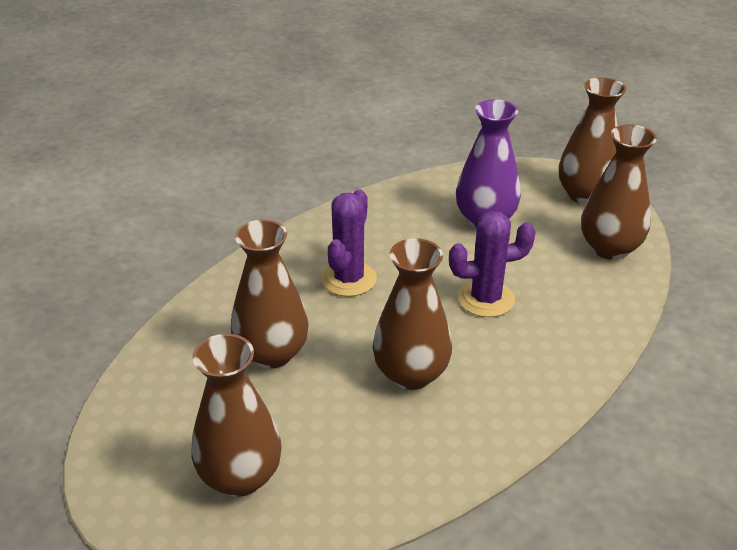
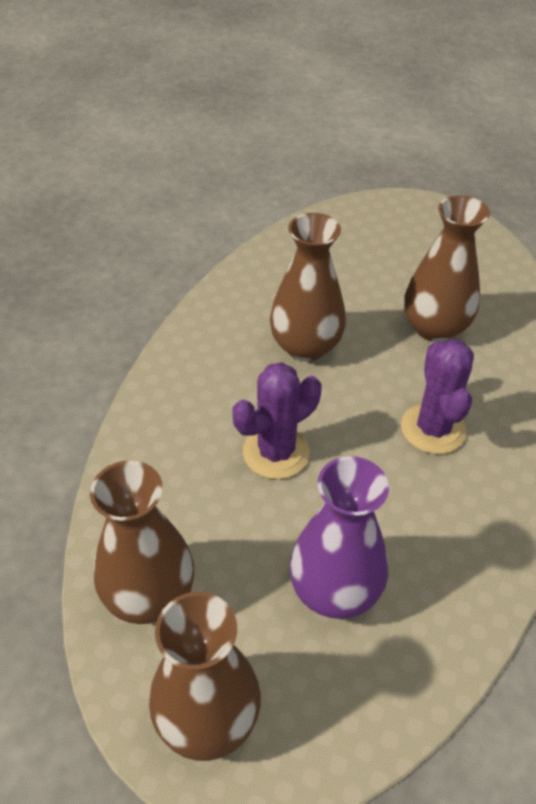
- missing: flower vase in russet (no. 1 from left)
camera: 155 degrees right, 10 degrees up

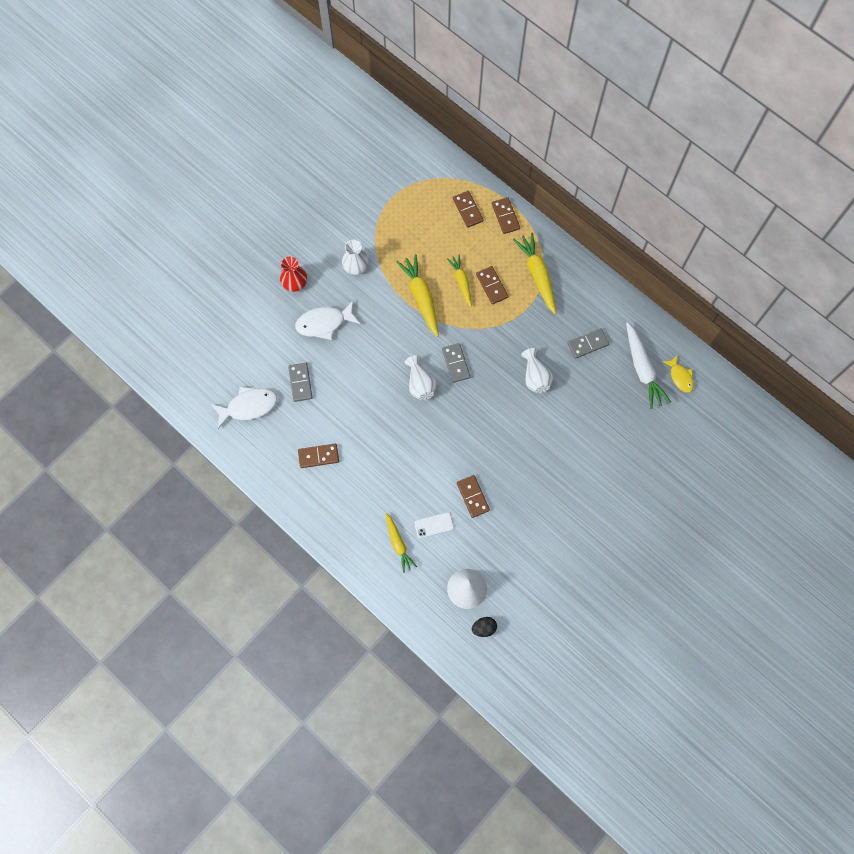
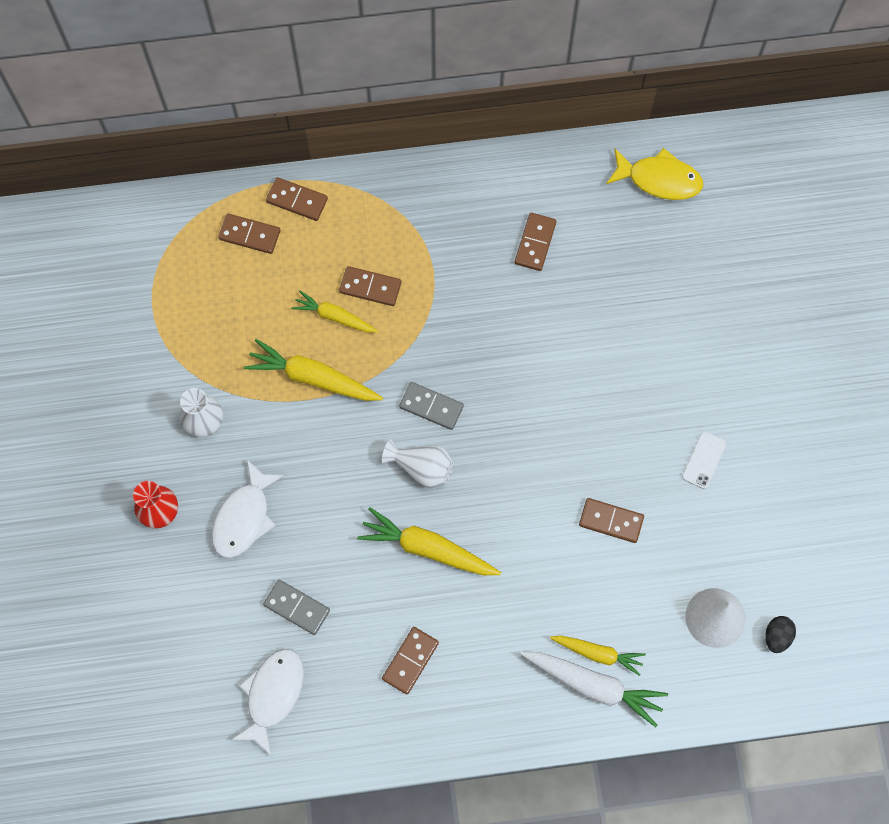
- relocated: toy carrot in yellow (no. 4 from left in the first image) to toy carrot in yellow (no. 3 from left)
- relocated: toy carrot in snow-white
- colour: domino tile in grey (no. 3 from left) to domino tile in russet (no. 5 from left)
- missing: flower vase in snow-white (no. 3 from left)
- size: toy fish in yellow x1.59
- relocated: mobile phone in snow-white
camera: 50 degrees left, 0 degrees up

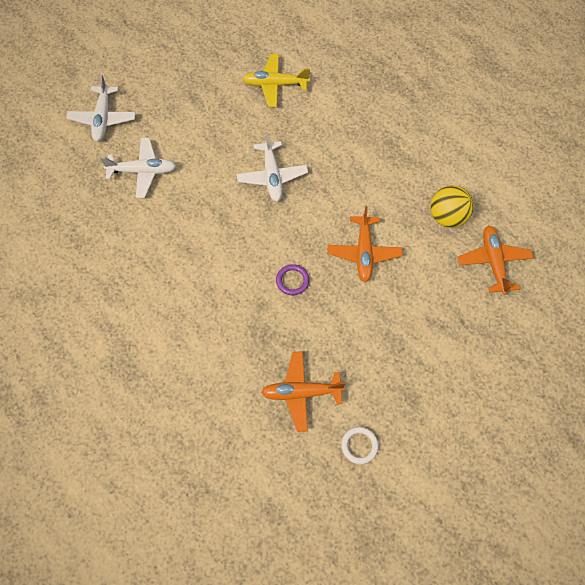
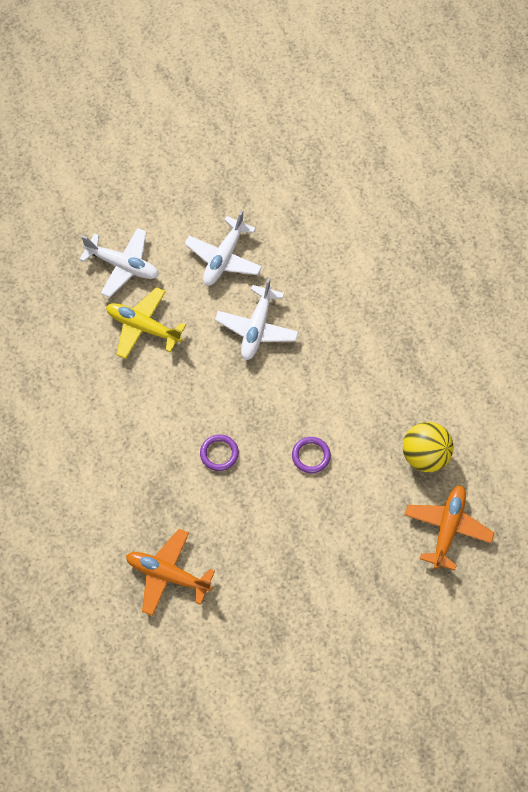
- relocated: aeroplane in yellow
- relocated: aeroplane in snow-white (no. 1 from left in the first image) to aeroplane in snow-white (no. 2 from left)
- exchanged: aeroplane in orange-coloured (no. 2 from left) to torus in violet (no. 2 from left)
- missing: torus in snow-white
camera: 25 degrees right, 0 degrees up

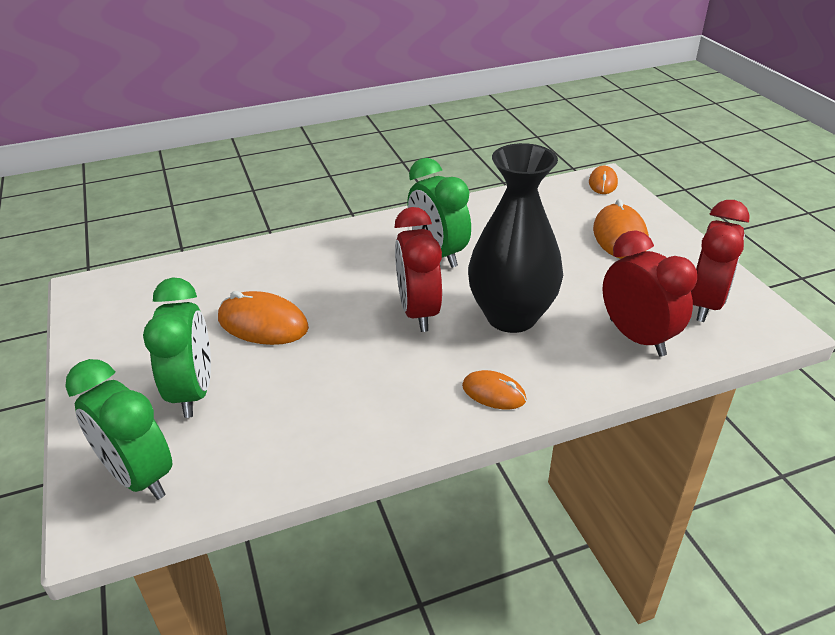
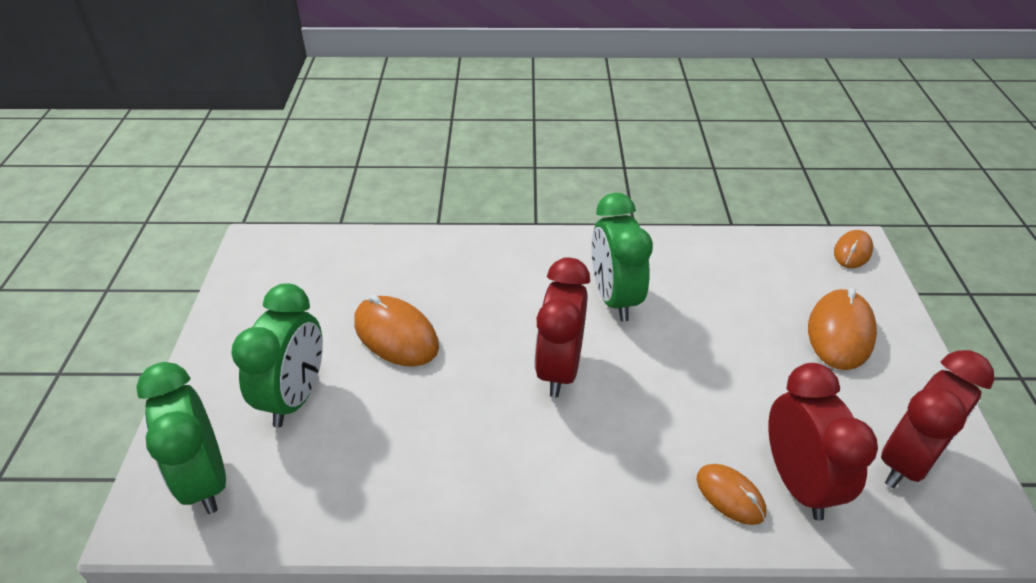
- missing: flower vase in ebony
- relocated: computer mouse in orange-coloured (no. 2 from left)
camera: 20 degrees right, 5 degrees up

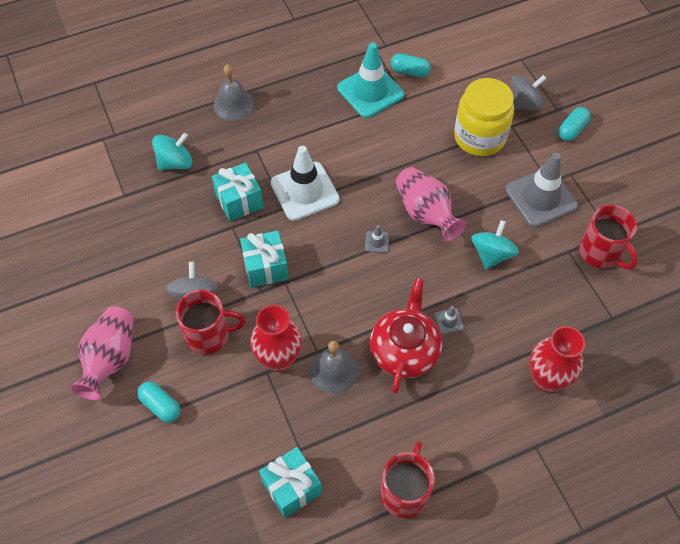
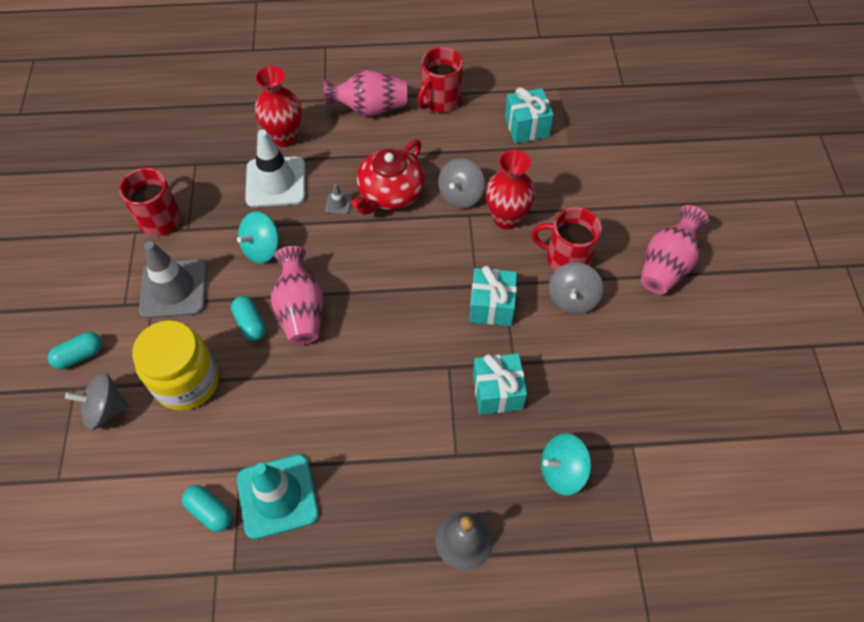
- relocated: traffic cone in snow-white
- missing: traffic cone in grey (no. 1 from left)
- exchanged: bell in grey (no. 2 from left) to toy top in grey (no. 2 from left)
- relocated: pill shape in aqua (no. 1 from left in the first image) to pill shape in aqua (no. 3 from left)
- appeared: flower vase in rose-pink (no. 2 from left)
camera: 160 degrees left, 0 degrees up

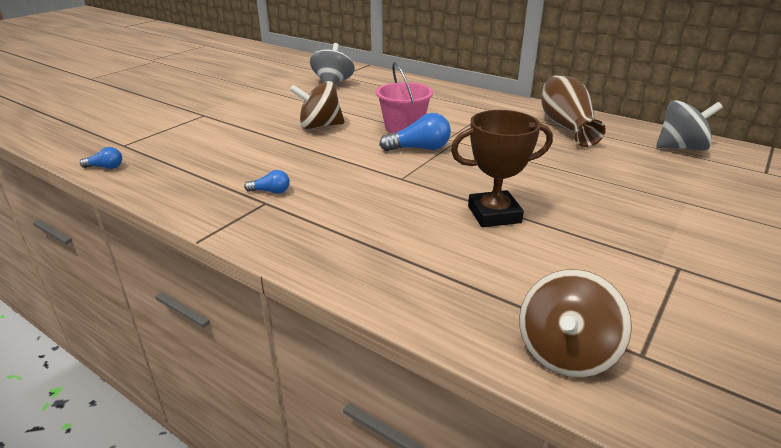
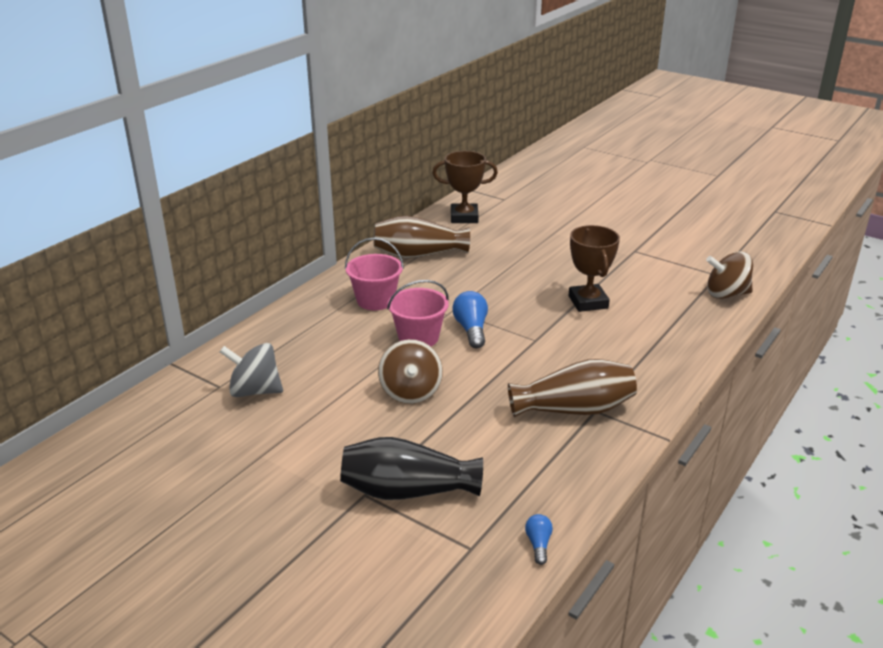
- exchanged: toy top in grey (no. 2 from left) to award cup in russet (no. 1 from left)
- exchanged: bulb in royal blue (no. 2 from left) to flower vase in russet (no. 2 from left)
- spun: toy top in russet (no. 2 from left) 150 degrees clockwise
- appeared: pail in rose-pink (no. 1 from left)
- appeared: flower vase in ebony
camera: 90 degrees left, 0 degrees up

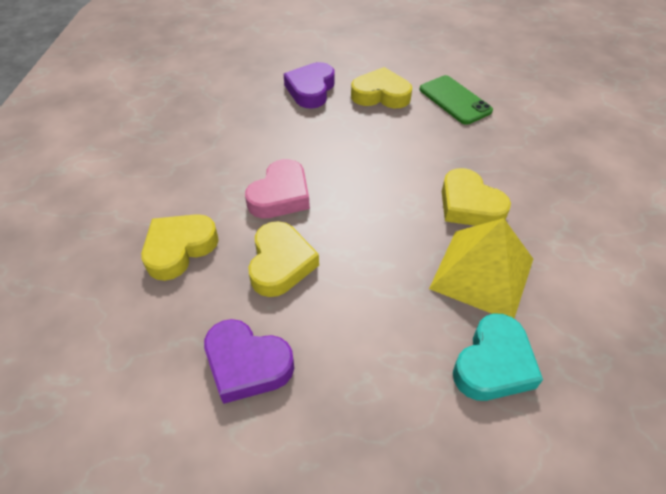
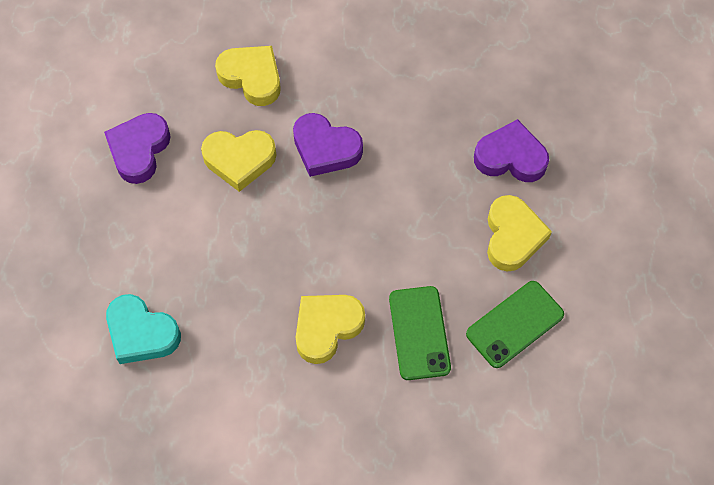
- colour: love heart in rose-pink to love heart in violet (no. 2 from left)
- missing: solid pyramid in yellow
- appeared: mobile phone in leaf-green (no. 1 from left)
camera: 85 degrees right, 15 degrees up

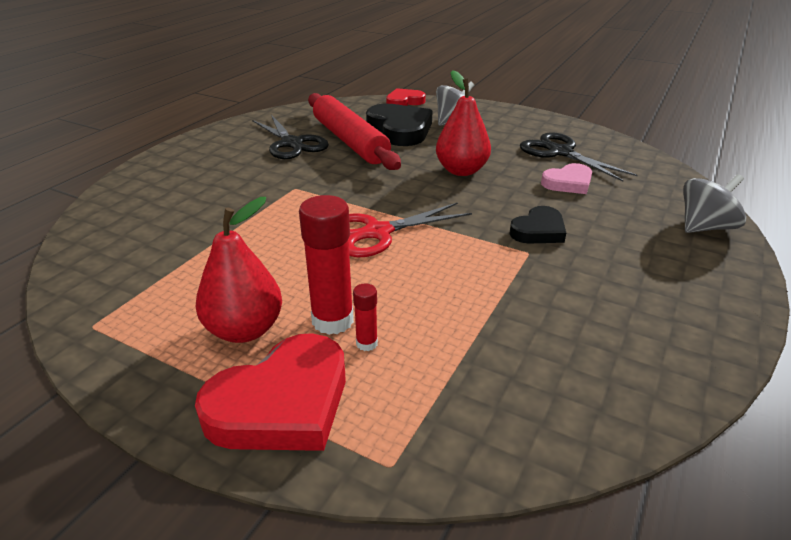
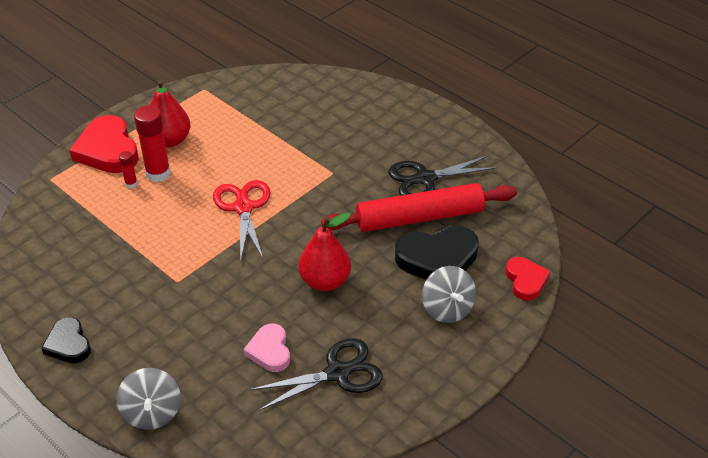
- relocated: love heart in ebony (no. 2 from left in the first image) to love heart in ebony (no. 1 from left)
camera: 105 degrees right, 10 degrees up

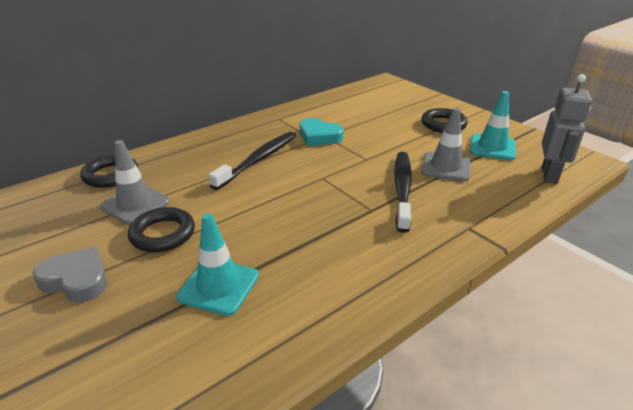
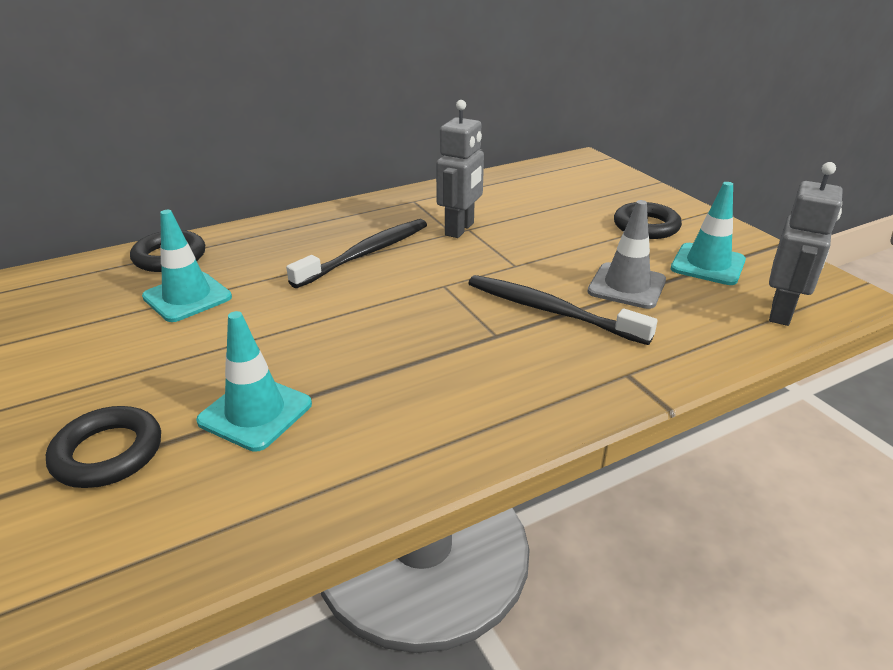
- exchanged: love heart in aqua to toy robot in grey (no. 1 from left)
- colour: traffic cone in grey (no. 1 from left) to traffic cone in aqua (no. 1 from left)
- spun: toothbrush in ebony (no. 2 from left) 75 degrees counterclockwise
- relocated: torus in ebony (no. 2 from left in the first image) to torus in ebony (no. 1 from left)
- missing: love heart in grey
camera: 10 degrees right, 0 degrees up

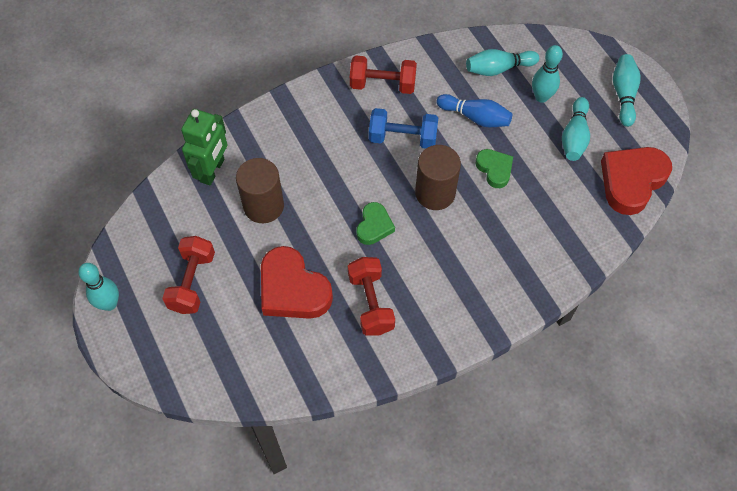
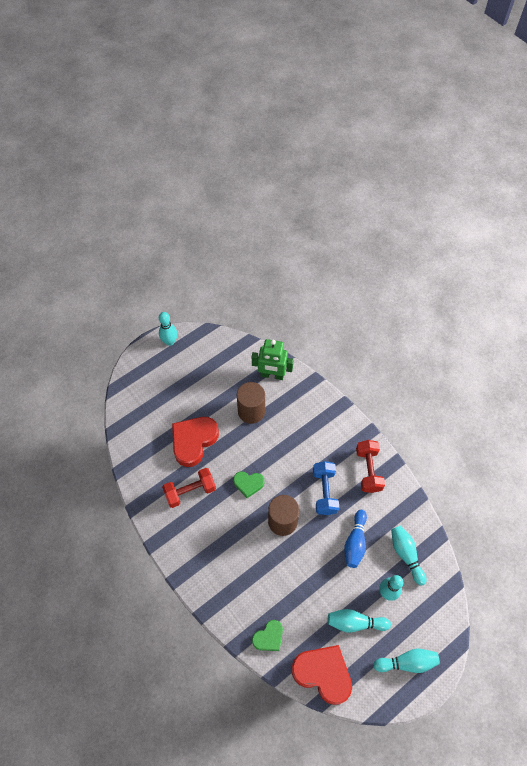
- relocated: love heart in leaf-green (no. 2 from left)
- missing: free weight in crimson (no. 1 from left)
camera: 80 degrees right, 0 degrees up

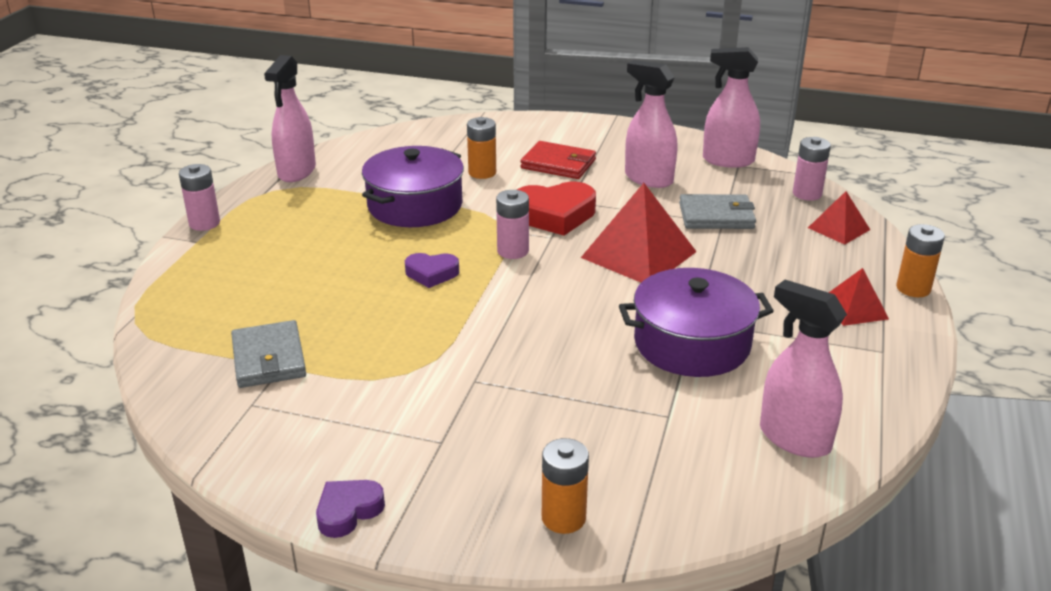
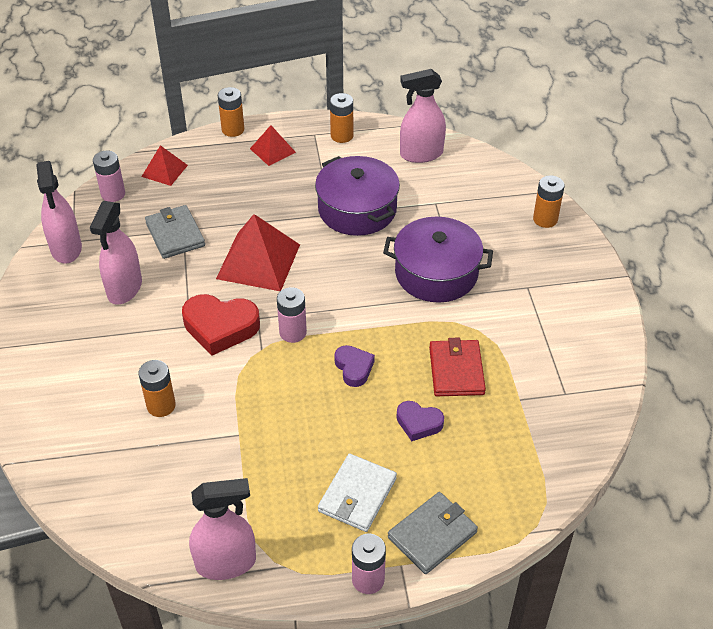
- relocated: card wallet in crimson
- relocated: stockpot in violet (no. 1 from left in the first image) to stockpot in violet (no. 2 from left)
- spun: love heart in crimson 135 degrees clockwise
- spun: spray cleaner in rose-pink (no. 4 from left) 60 degrees clockwise
- relocated: card wallet in grey (no. 1 from left in the first image) to card wallet in grey (no. 2 from left)
- relocated: love heart in violet (no. 1 from left in the first image) to love heart in violet (no. 2 from left)
- appeared: AA battery in orange-coloured (no. 3 from left)
- appeared: card wallet in snow-white
camera: 115 degrees left, 15 degrees up

